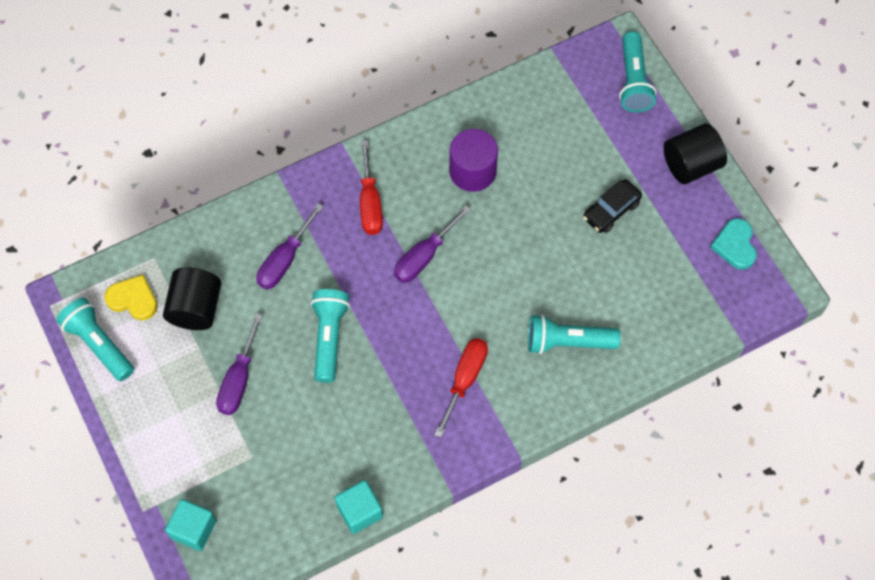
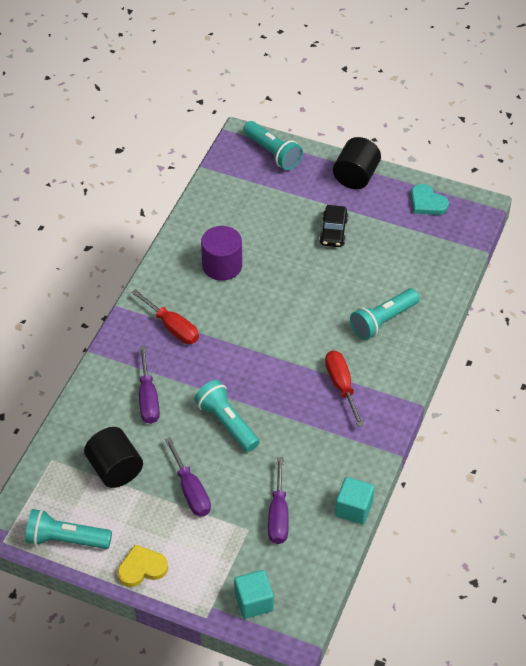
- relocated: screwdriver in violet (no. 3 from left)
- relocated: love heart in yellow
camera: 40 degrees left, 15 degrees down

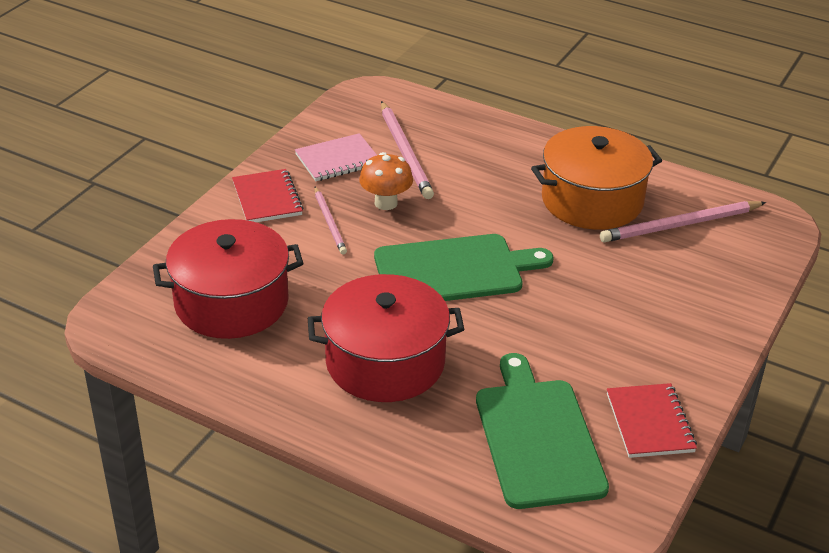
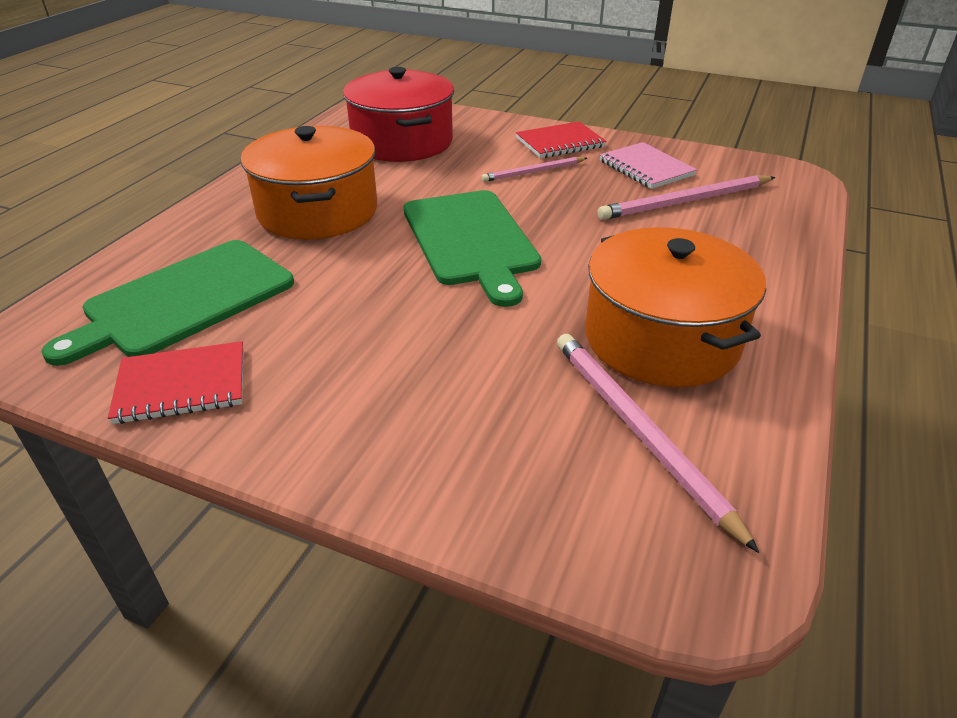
- missing: fungus in orange-coloured
- colour: stockpot in crimson (no. 2 from left) to stockpot in orange-coloured (no. 1 from left)
- spun: chopping board in leaf-green (no. 2 from left in the first image) 150 degrees clockwise
camera: 85 degrees right, 0 degrees up

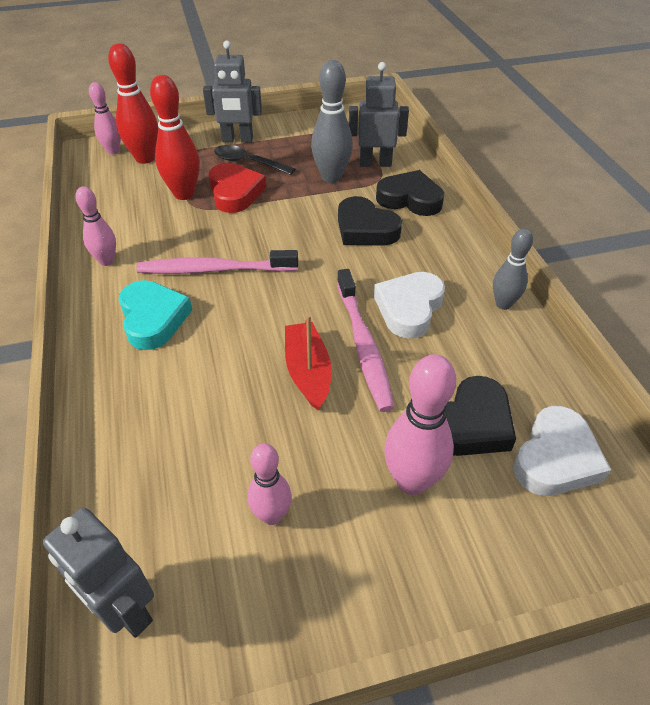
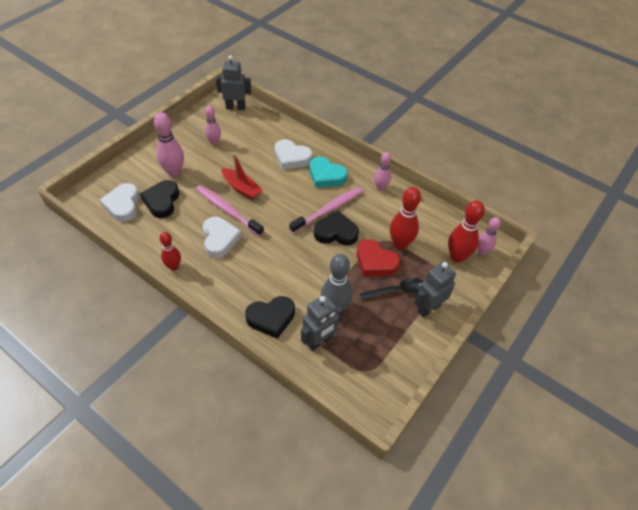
- relocated: love heart in ebony (no. 1 from left in the first image) to love heart in ebony (no. 3 from left)
- colour: bowling pin in grey (no. 2 from left) to bowling pin in crimson (no. 1 from left)
- appeared: love heart in snow-white (no. 3 from left)
camera: 140 degrees right, 5 degrees up

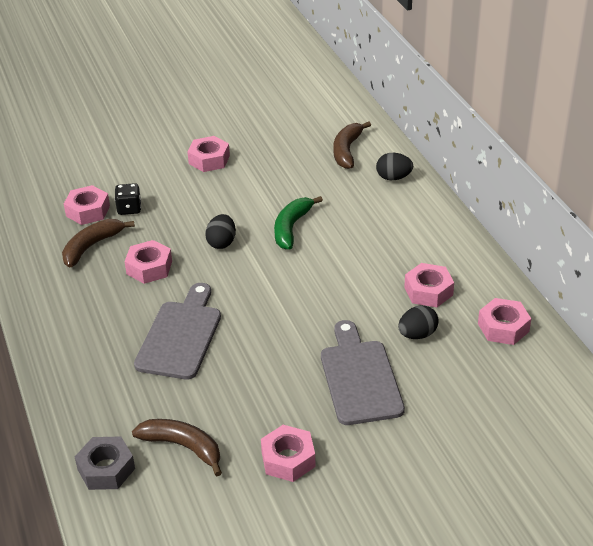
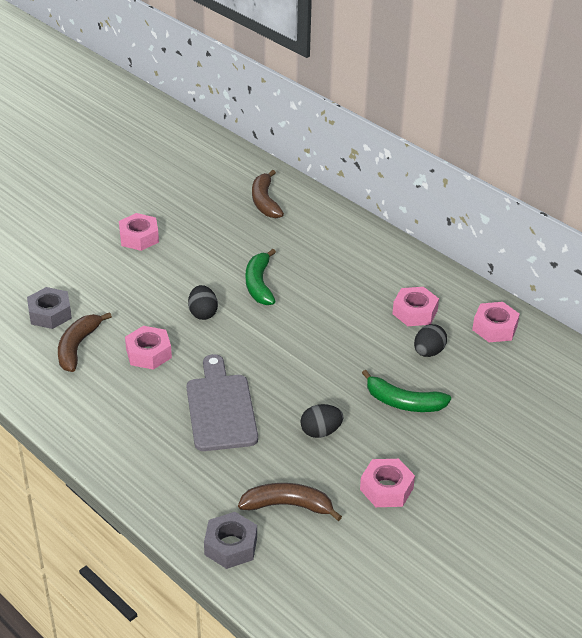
- relocated: egg in ebony (no. 2 from left)
- missing: die in ebony
- colour: hex nut in rose-pink (no. 1 from left) to hex nut in grey (no. 1 from left)
- exchanged: chopping board in grey (no. 2 from left) to banana fruit in leaf-green (no. 2 from left)
camera: 25 degrees left, 0 degrees up

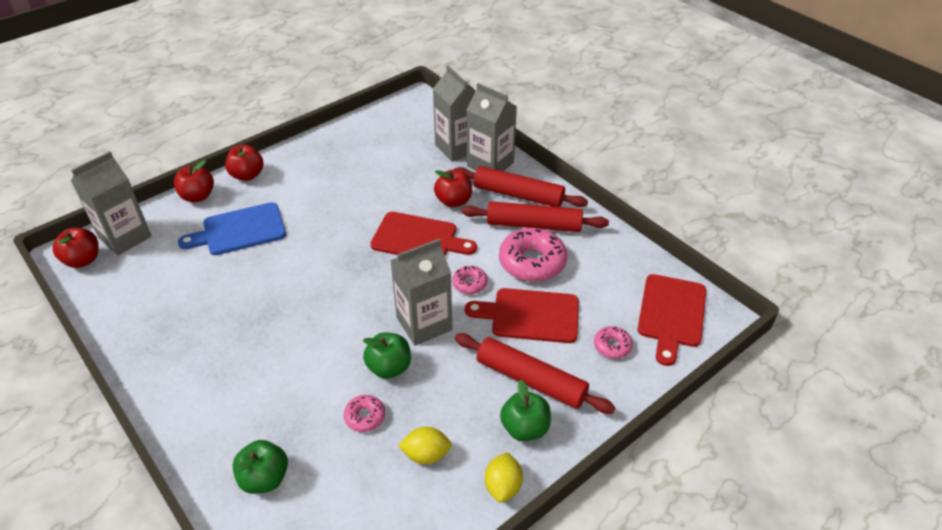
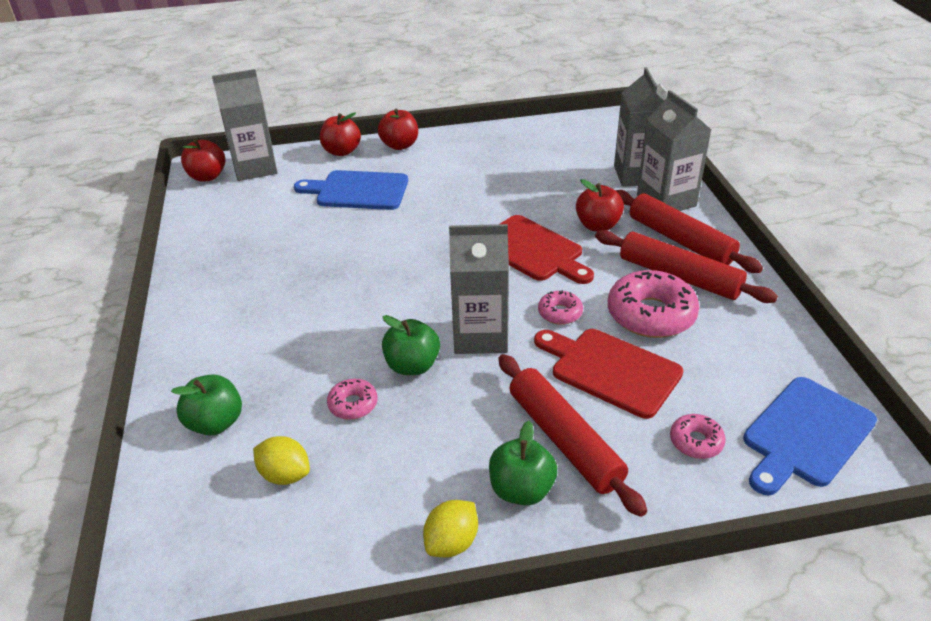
- colour: chopping board in crimson (no. 3 from left) to chopping board in royal blue (no. 2 from left)
- relocated: lemon in yellow (no. 1 from left)
camera: 30 degrees right, 5 degrees down

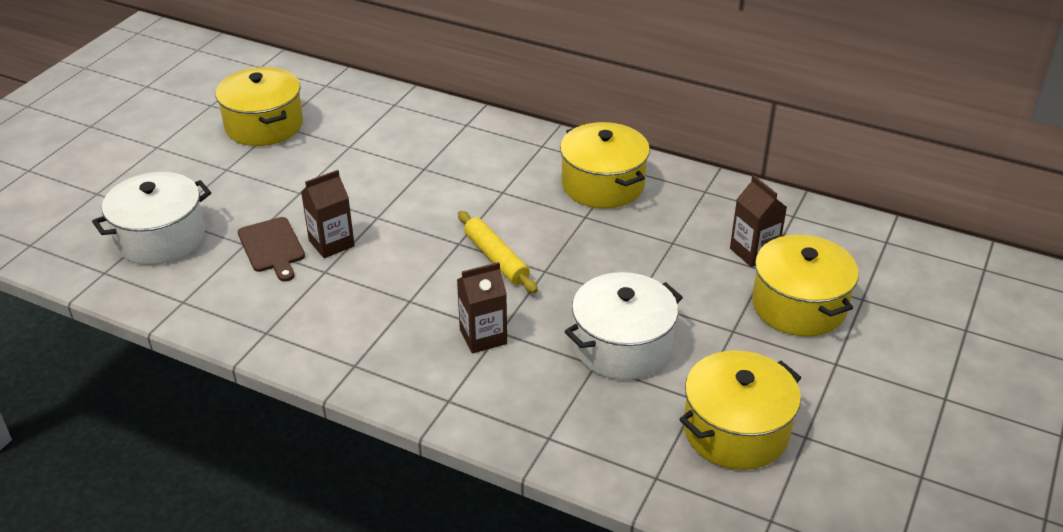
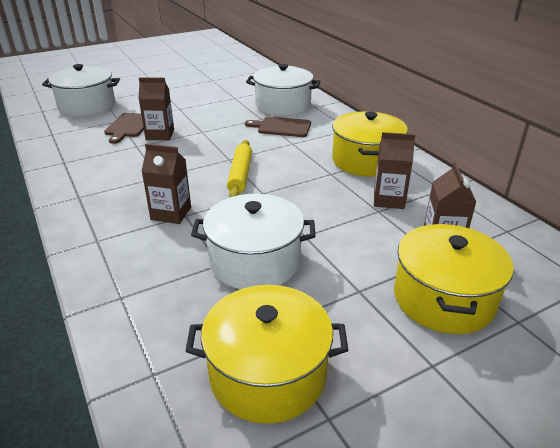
- missing: stockpot in yellow (no. 1 from left)
- appeared: stockpot in snow-white (no. 3 from left)
- appeared: chopping board in russet (no. 2 from left)
- appeared: carton in russet (no. 3 from left)
camera: 35 degrees right, 5 degrees down

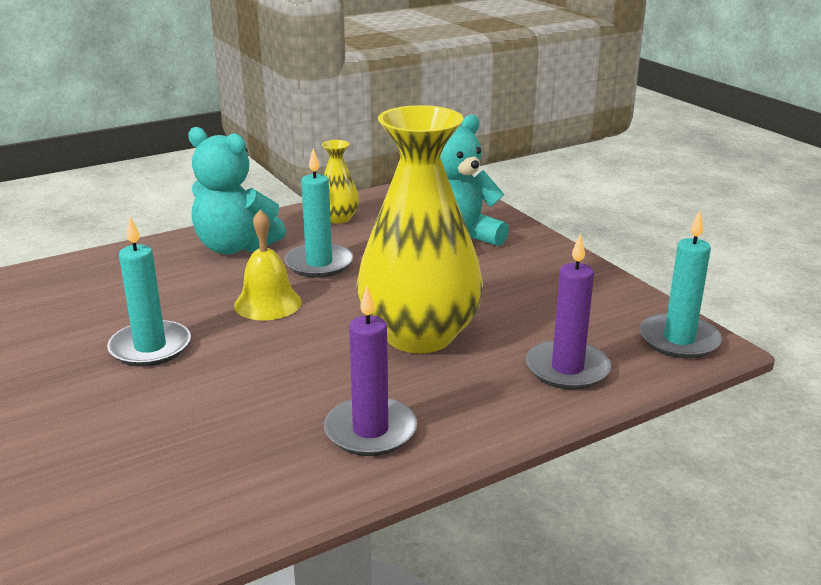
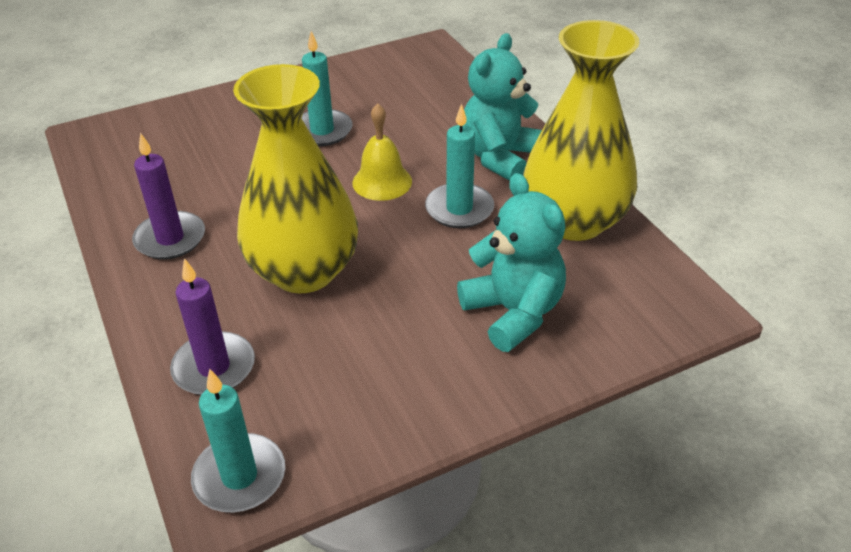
- size: flower vase in yellow (no. 1 from left in the first image) x2.25
camera: 95 degrees right, 15 degrees up

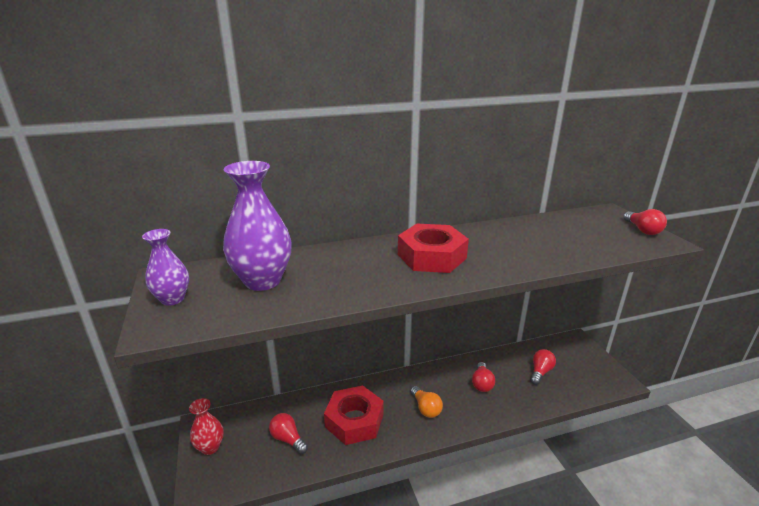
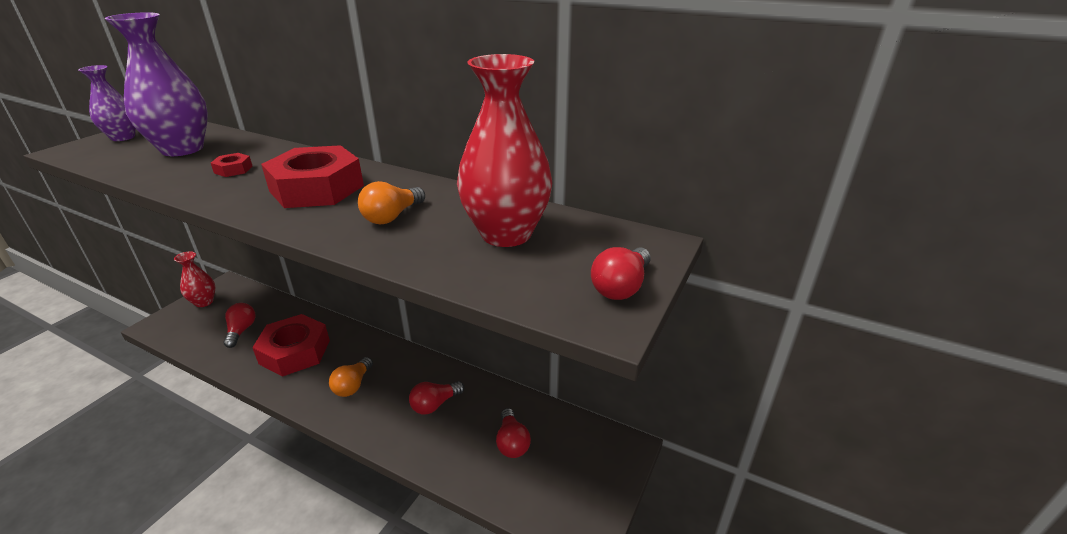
- spun: bulb in crimson (no. 3 from left) 90 degrees clockwise
- appeared: flower vase in crimson (no. 2 from left)
- appeared: hex nut in crimson (no. 1 from left)
- appeared: bulb in orange-coloured (no. 2 from left)
camera: 45 degrees right, 5 degrees up

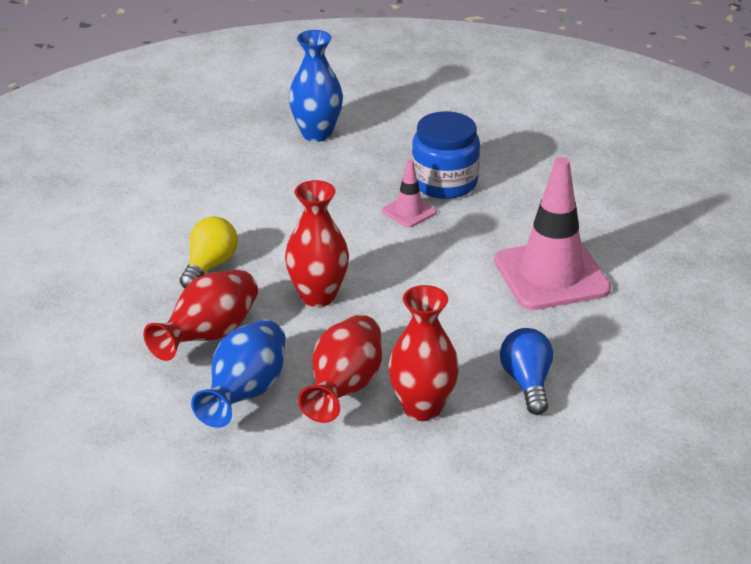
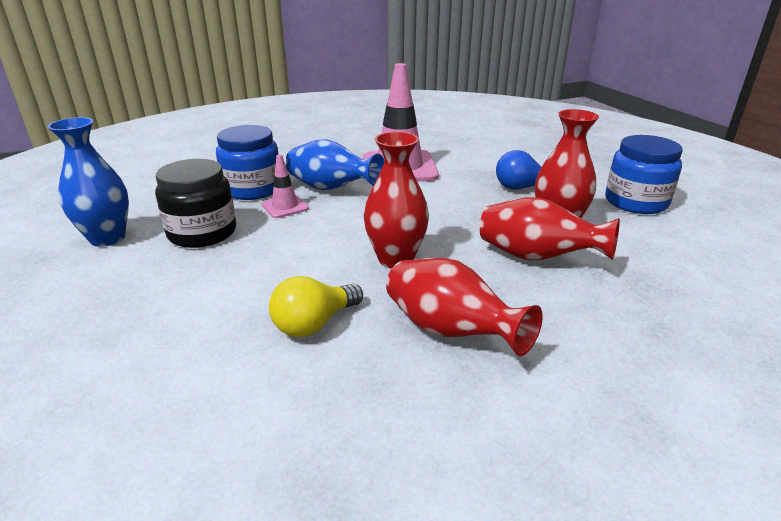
- spun: bulb in yellow 75 degrees counterclockwise
- relocated: flower vase in royal blue (no. 1 from left in the first image) to flower vase in royal blue (no. 2 from left)
- appeared: preserve jar in royal blue (no. 2 from left)
- appeared: preserve jar in ebony
camera: 80 degrees left, 5 degrees down

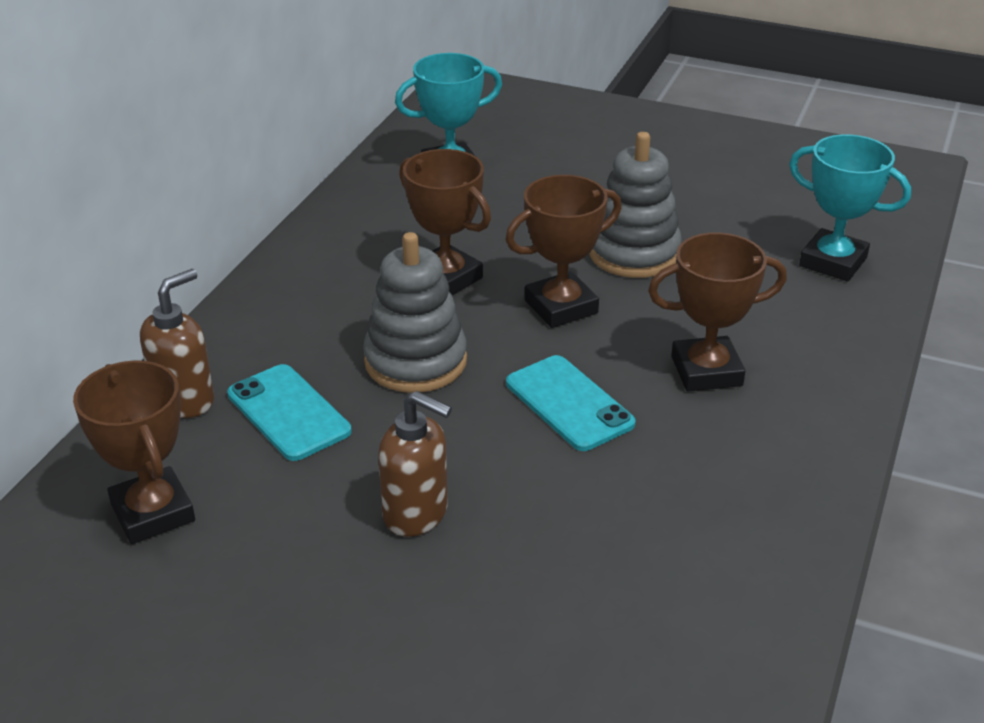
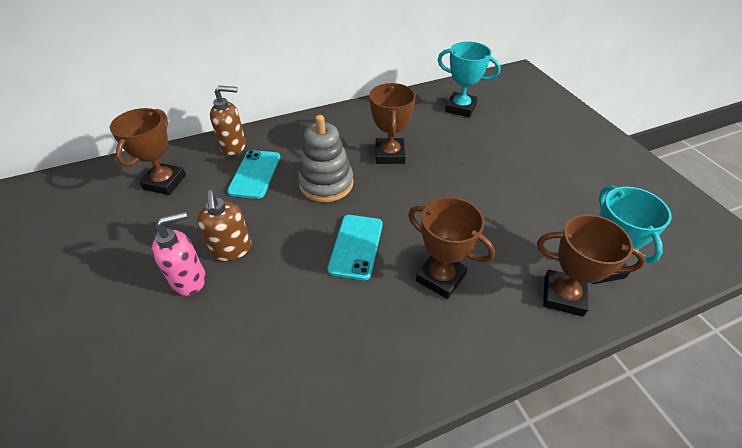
- missing: stacking rings in grey (no. 2 from left)
- relocated: award cup in russet (no. 3 from left in the first image) to award cup in russet (no. 4 from left)
- appeared: pump bottle in rose-pink
camera: 45 degrees right, 10 degrees up

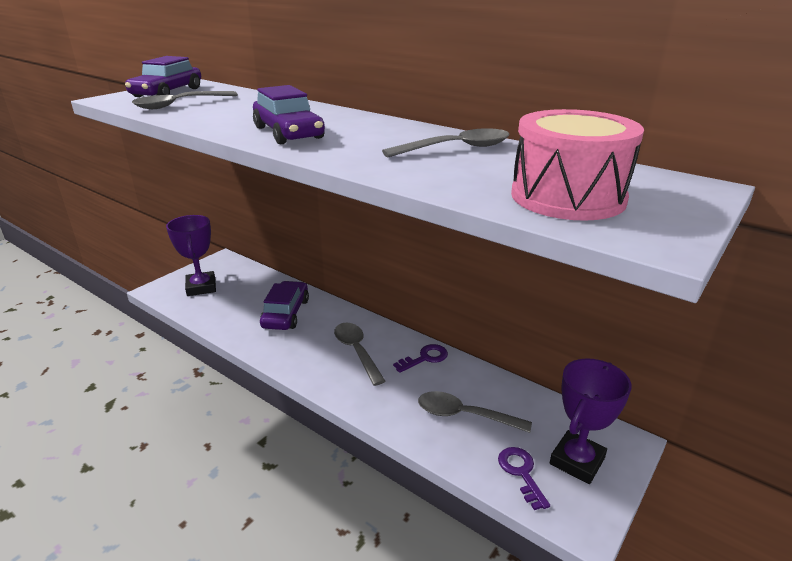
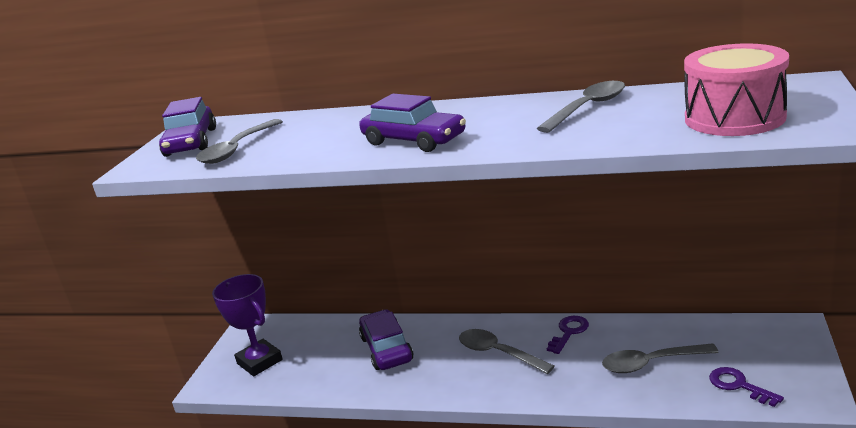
- missing: award cup in violet (no. 2 from left)
camera: 20 degrees left, 5 degrees down

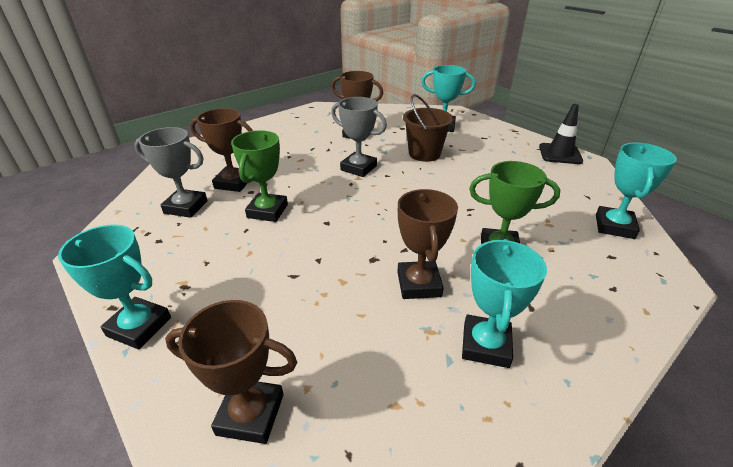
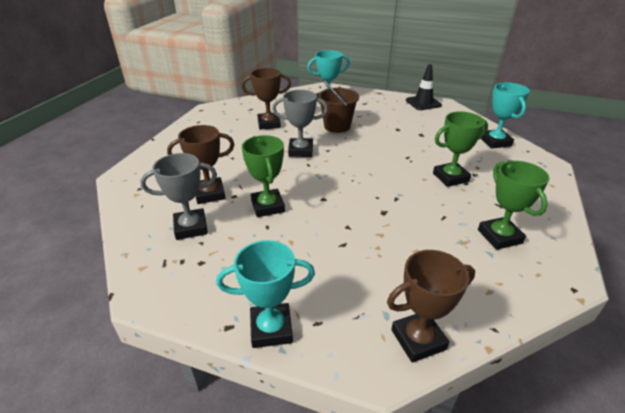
- missing: award cup in russet (no. 4 from left)
- colour: award cup in aqua (no. 3 from left) to award cup in leaf-green (no. 3 from left)
camera: 30 degrees left, 0 degrees up

